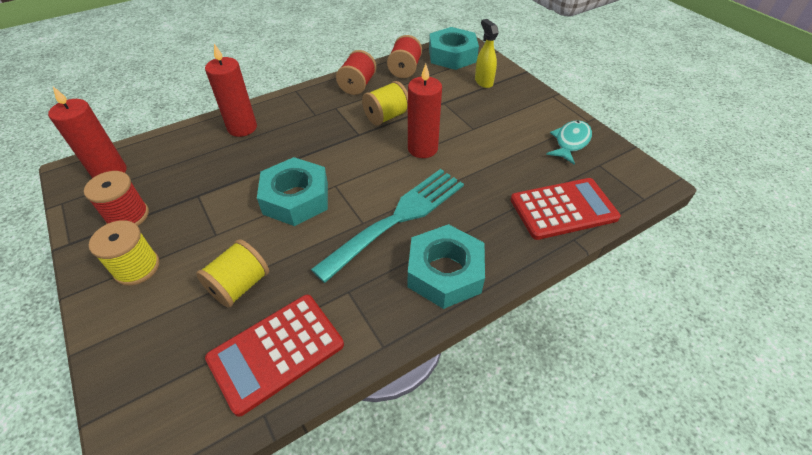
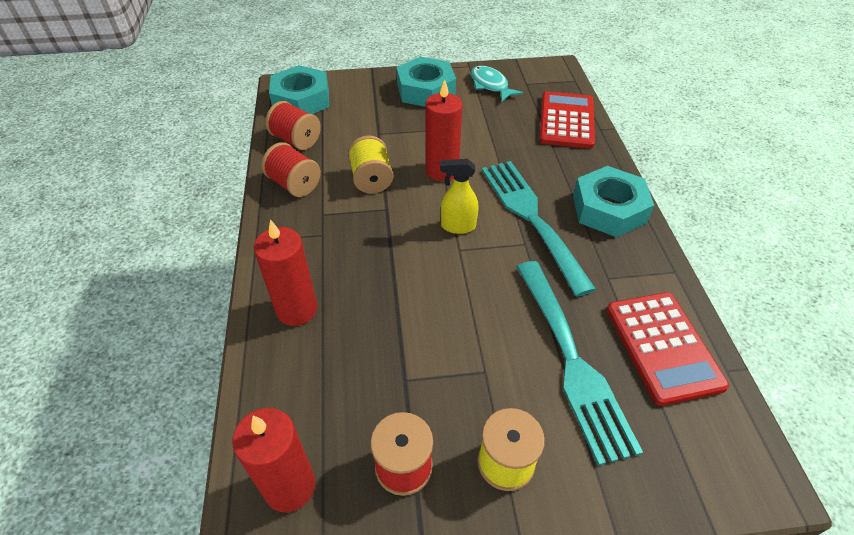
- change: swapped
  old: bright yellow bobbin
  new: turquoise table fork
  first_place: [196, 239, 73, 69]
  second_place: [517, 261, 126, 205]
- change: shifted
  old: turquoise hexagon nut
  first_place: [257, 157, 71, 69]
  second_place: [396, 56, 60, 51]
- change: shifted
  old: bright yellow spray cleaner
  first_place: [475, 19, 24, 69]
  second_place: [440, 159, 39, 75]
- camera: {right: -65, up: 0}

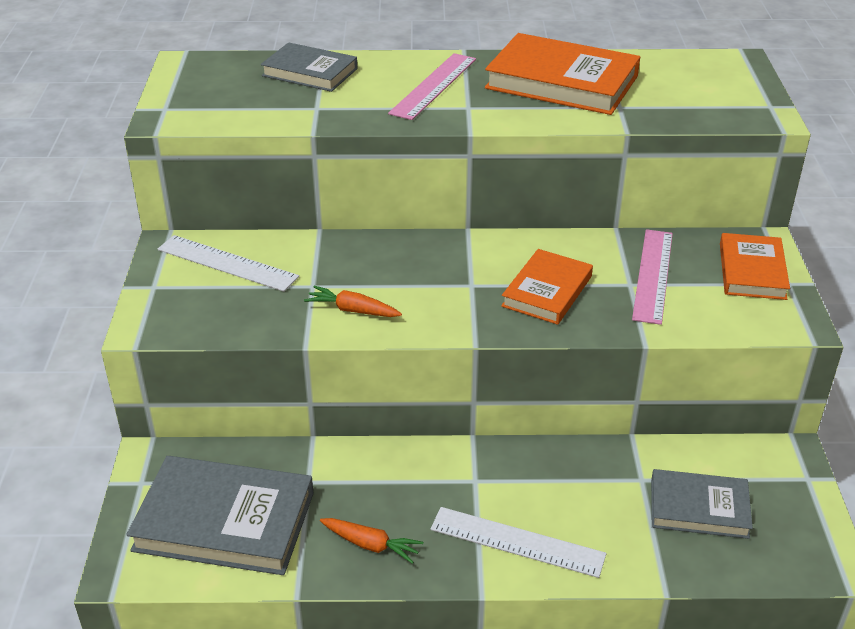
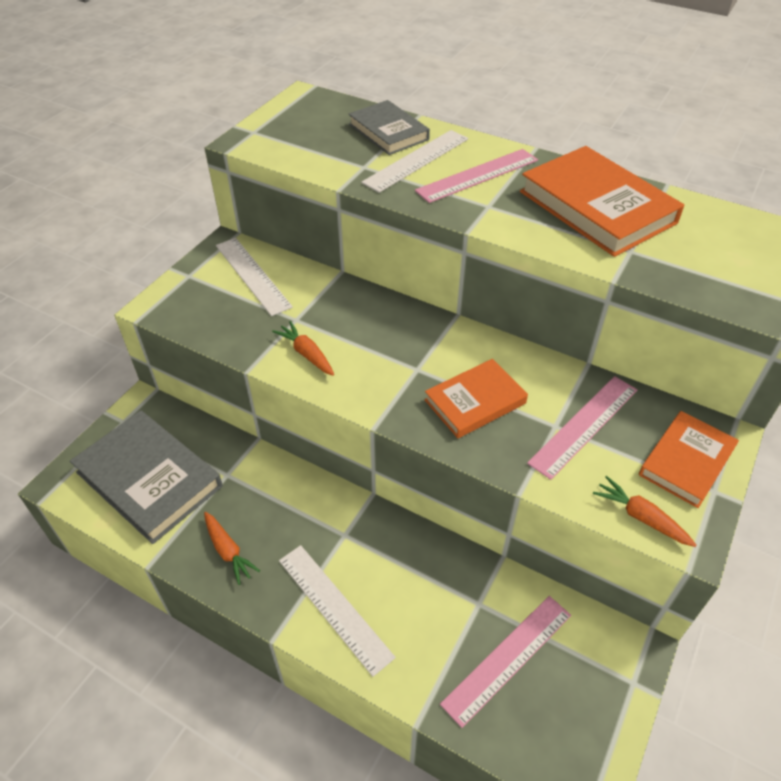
- change: swapped
  old: ash-grey hardcover
  new: pink straightedge
  first_place: [651, 469, 102, 70]
  second_place: [440, 596, 131, 132]
- change: new
  new: snow-white straightedge
  second_place: [361, 130, 107, 63]
- change: new
  new: orange toy carrot
  second_place: [593, 476, 104, 71]
- camera: {right: 30, up: 10}

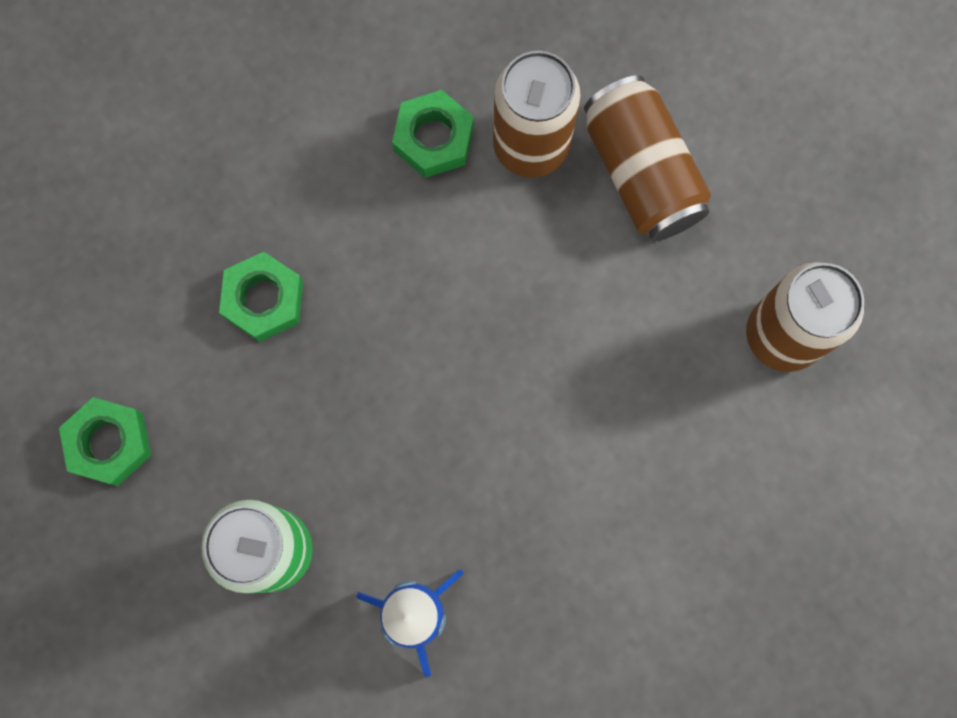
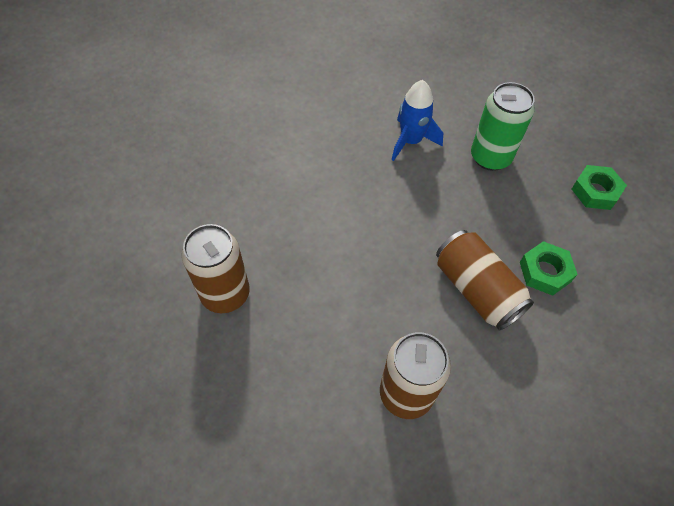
- change: gone
  old: emerald hexagon nut
  first_place: [392, 90, 82, 88]
- change: shifted
  old: dark brown soda can
  first_place: [584, 75, 127, 166]
  second_place: [436, 230, 98, 100]
- camera: {right: 170, up: -20}

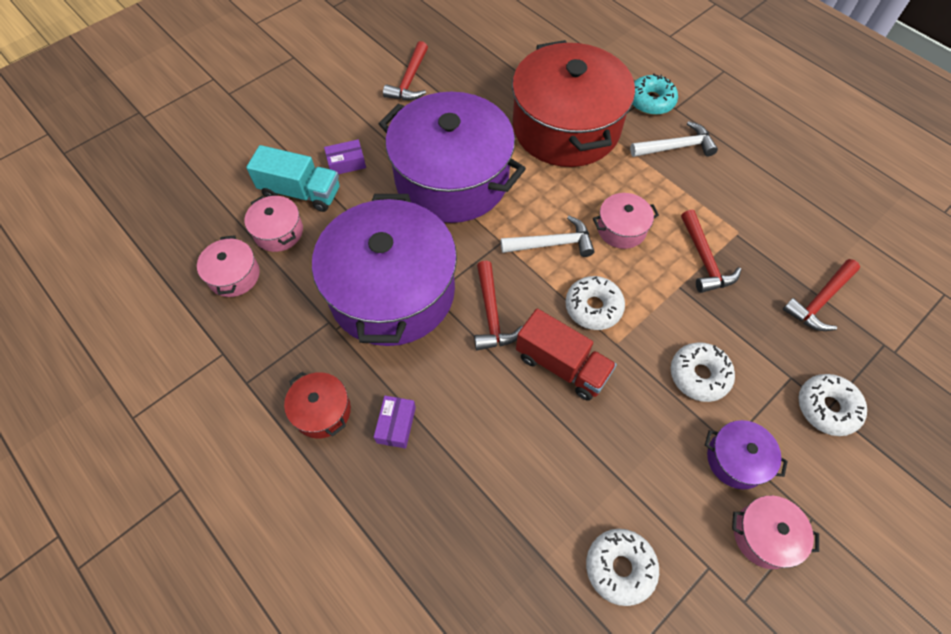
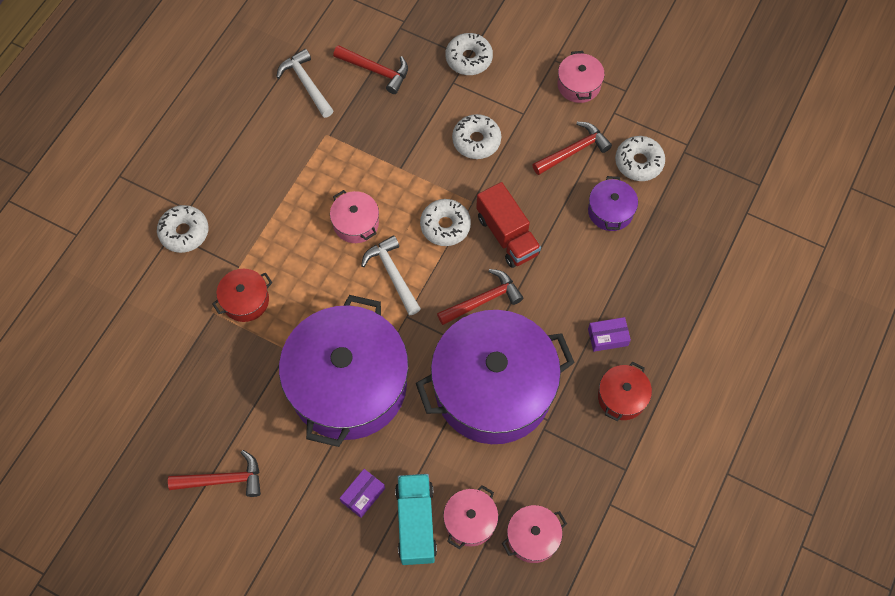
- change: rotated
  old: royal purple parcel
  first_place: [324, 139, 42, 35]
  second_place: [340, 469, 45, 49]
  degrees: 75
- change: scaled
  old: crimson stockpot
  first_place: [512, 40, 123, 127]
  second_place: [212, 269, 61, 53]
  factor: 0.42
- change: rotated
  old: crimson truck
  first_place: [516, 308, 101, 93]
  second_place: [476, 182, 65, 86]
  degrees: 135
- change: shifted
  old: snow-white claw hammer
  first_place: [630, 121, 88, 36]
  second_place: [276, 49, 58, 69]
- change: repainted
  old: turquoise donut
  new: snow-white donut
  first_place: [633, 73, 45, 42]
  second_place: [157, 205, 51, 48]
- change: shifted
  old: crimson claw hammer
  first_place: [681, 210, 60, 83]
  second_place: [532, 122, 80, 53]
- change: shifted
  old: royal purple stockpot
  first_place: [705, 420, 83, 69]
  second_place: [588, 176, 50, 55]
- camera: {right: -110, up: 5}

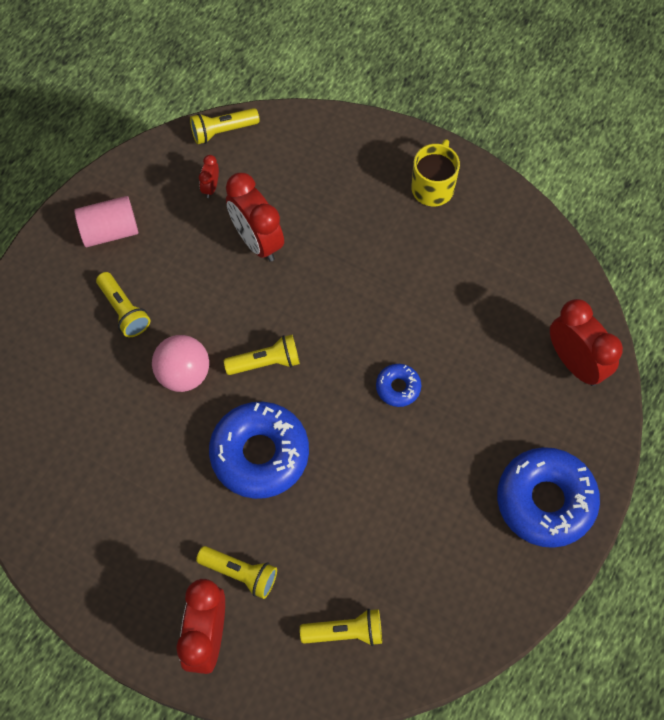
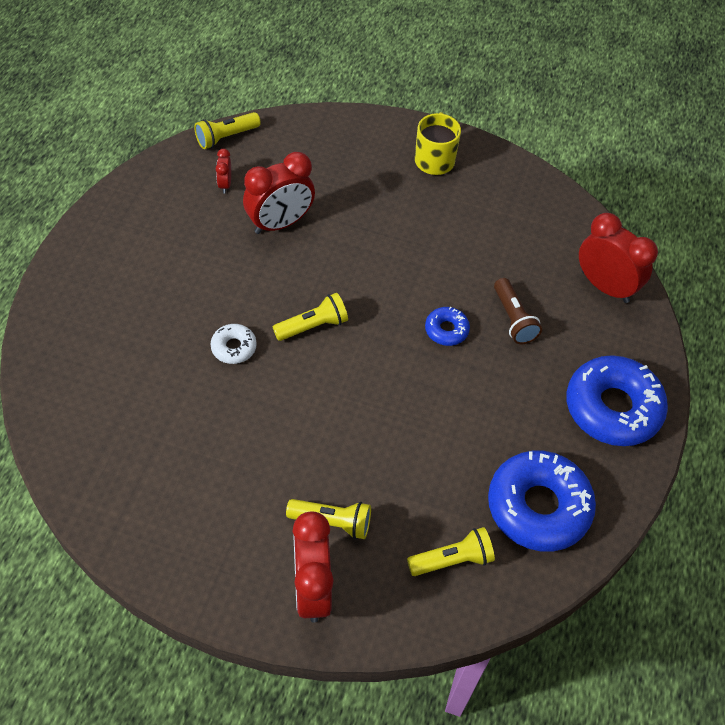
- change: gone
  old: pink cylinder shape
  first_place: [74, 196, 64, 51]
- change: gone
  old: bright yellow torch
  first_place: [96, 272, 54, 65]
- change: swapped
  old: pink ball
  new: snow-white donut
  first_place: [152, 335, 57, 57]
  second_place: [211, 324, 46, 40]
- change: shifted
  old: cobalt donut
  first_place: [209, 402, 100, 97]
  second_place: [488, 451, 108, 101]
- change: rotated
  old: crimson clock
  first_place: [226, 173, 58, 89]
  second_place: [243, 152, 72, 82]
  degrees: -75
- change: new
  new: dark brown torch
  second_place: [494, 278, 48, 66]
- camera: {right: -15, up: -10}

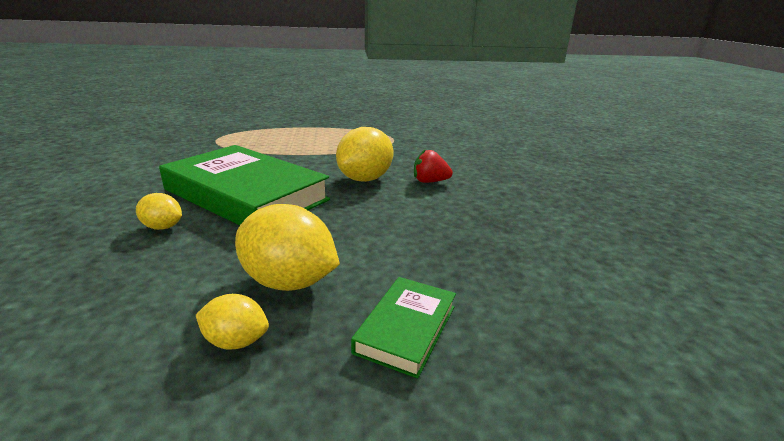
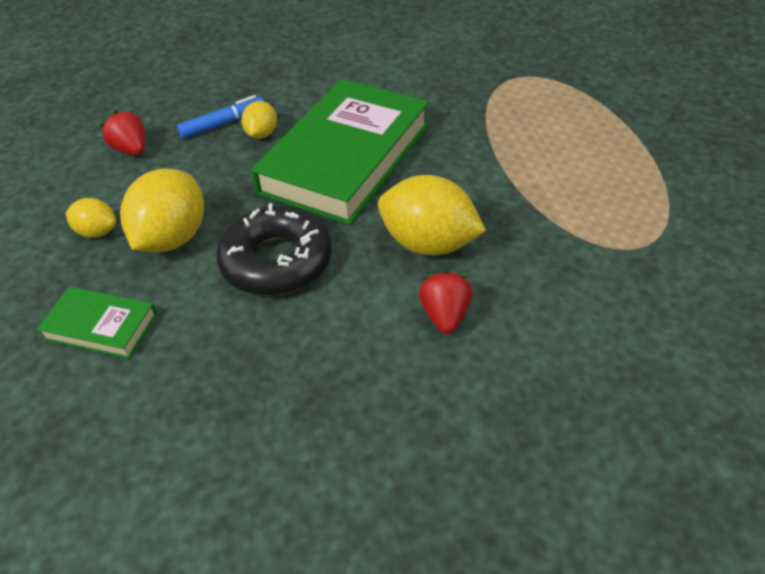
- change: rotated
  old: bright yellow toy lemon
  first_place: [196, 294, 73, 56]
  second_place: [66, 198, 50, 40]
  degrees: -75
- change: new
  new: crimson berry
  second_place: [100, 111, 45, 44]
- change: new
  new: cobalt marker
  second_place: [177, 95, 87, 44]
- change: new
  new: ebony donut
  second_place: [216, 203, 116, 93]
- camera: {right: 85, up: 20}

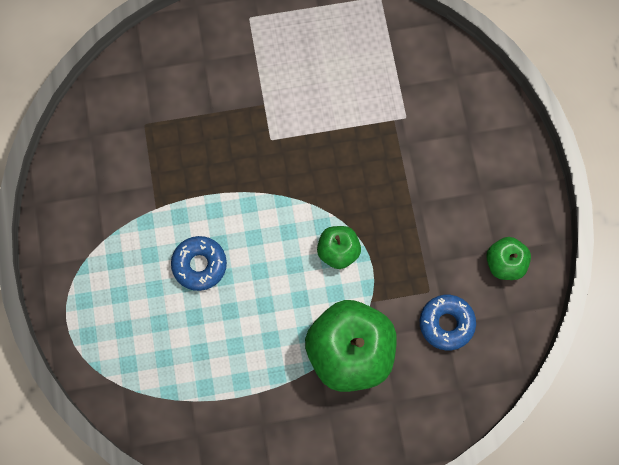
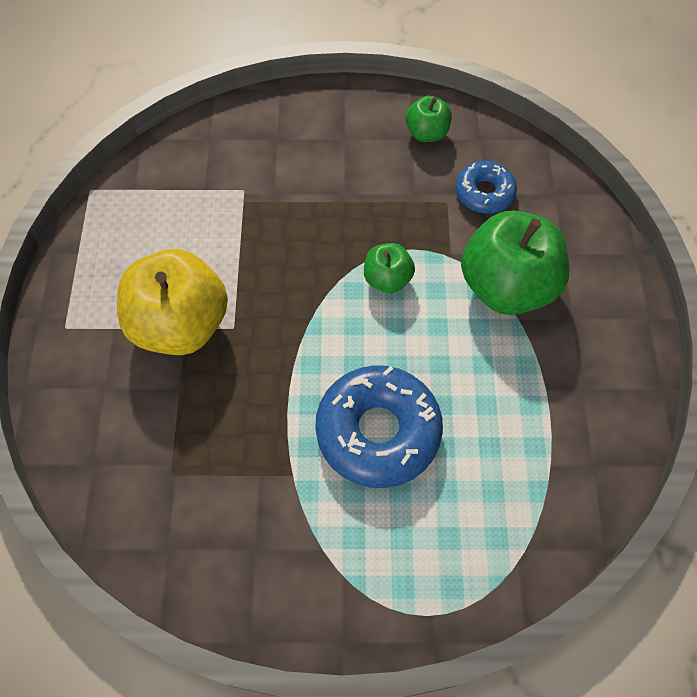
- change: scaled
  old: cobalt donut
  first_place: [171, 236, 56, 55]
  second_place: [315, 365, 128, 123]
  factor: 1.77
- change: new
  new: bright yellow apple
  second_place: [117, 249, 111, 106]
- camera: {right: -80, up: -10}

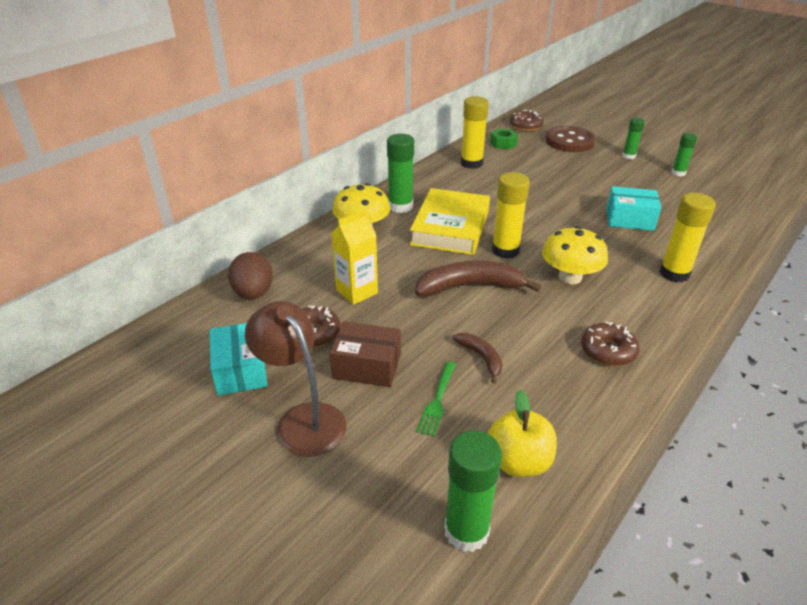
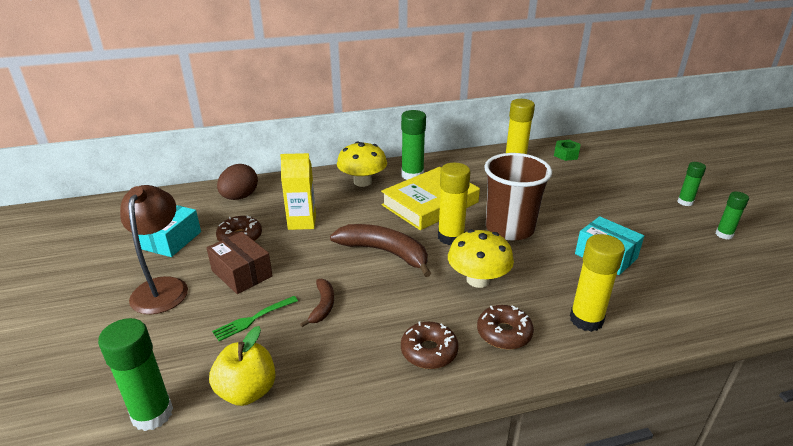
- change: shifted
  old: dark brown donut
  first_place: [510, 110, 34, 21]
  second_place: [477, 305, 57, 44]
- change: gone
  old: dark brown shirt button
  first_place: [545, 126, 51, 26]
- change: new
  new: dark brown cup
  second_place: [484, 153, 68, 88]
- camera: {right: 35, up: -5}

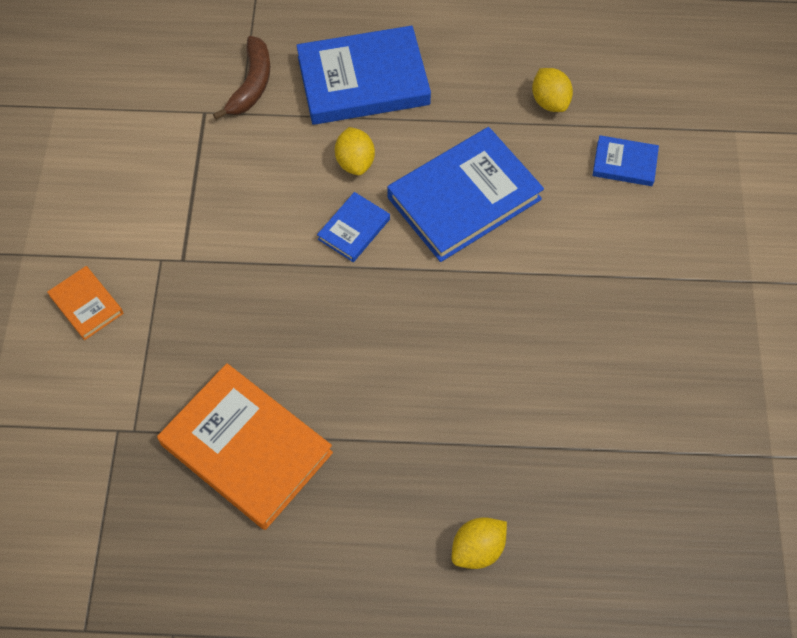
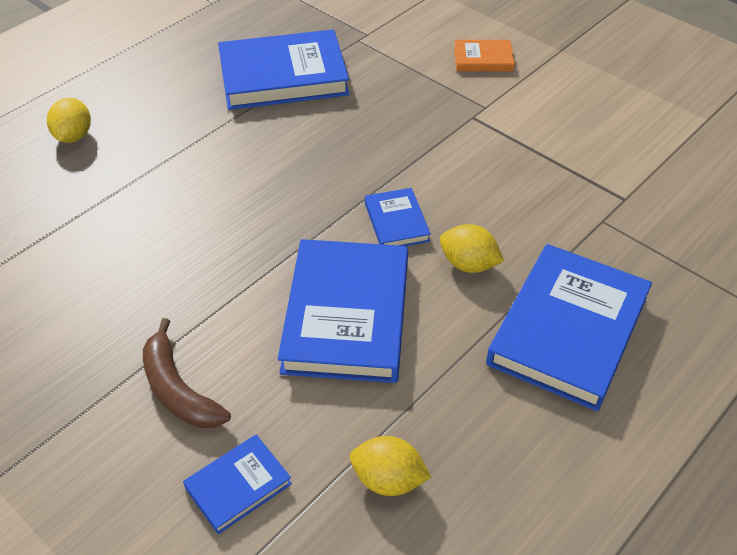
- change: repainted
  old: orange hardcover
  new: cobalt hardcover
  first_place: [157, 363, 176, 167]
  second_place: [218, 29, 131, 81]
- change: shifted
  old: dark brown banana fruit
  first_place: [213, 36, 57, 84]
  second_place: [143, 318, 88, 110]
- camera: {right: 130, up: -15}

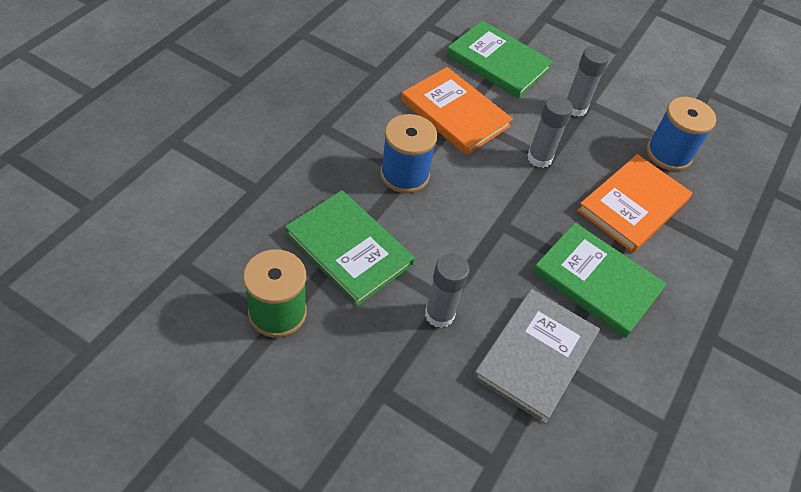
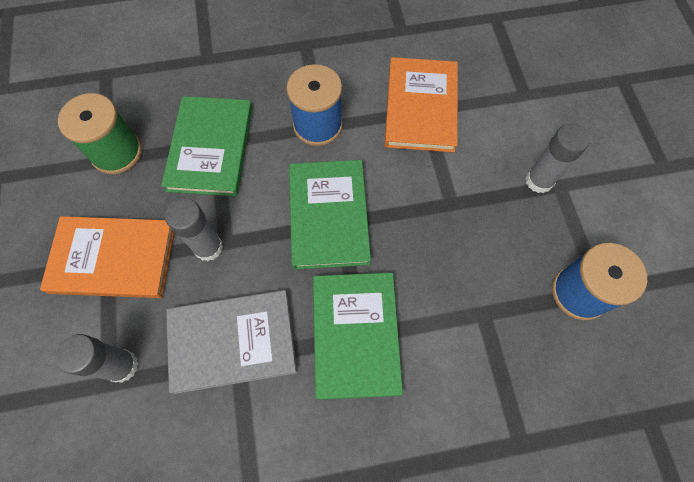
- change: shifted
  old: emerald hardcover
  first_place: [446, 20, 107, 78]
  second_place: [289, 160, 82, 110]
- change: shifted
  old: ash-grey glue stick
  first_place: [527, 96, 46, 72]
  second_place: [56, 334, 82, 49]
- change: shifted
  old: orange hardcover
  first_place: [577, 154, 115, 99]
  second_place: [40, 216, 134, 82]
- camera: {right: 55, up: 15}

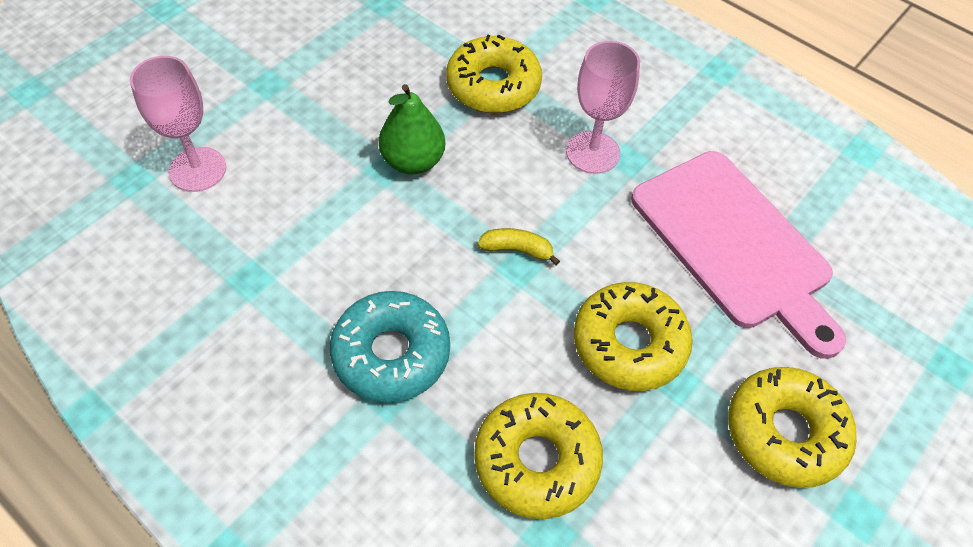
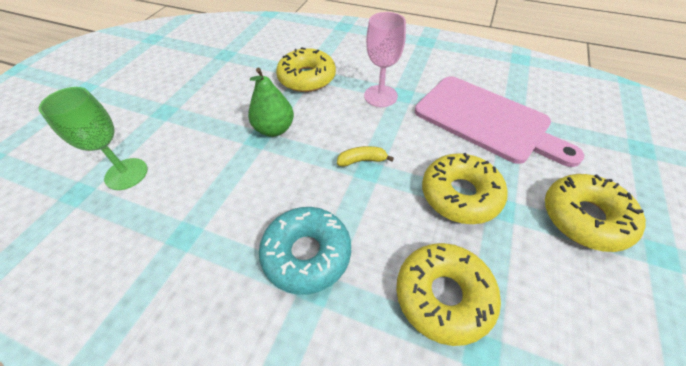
- change: repainted
  old: pink goblet
  new: emerald goblet
  first_place: [130, 56, 96, 136]
  second_place: [39, 87, 109, 103]
- camera: {right: -15, up: -5}

